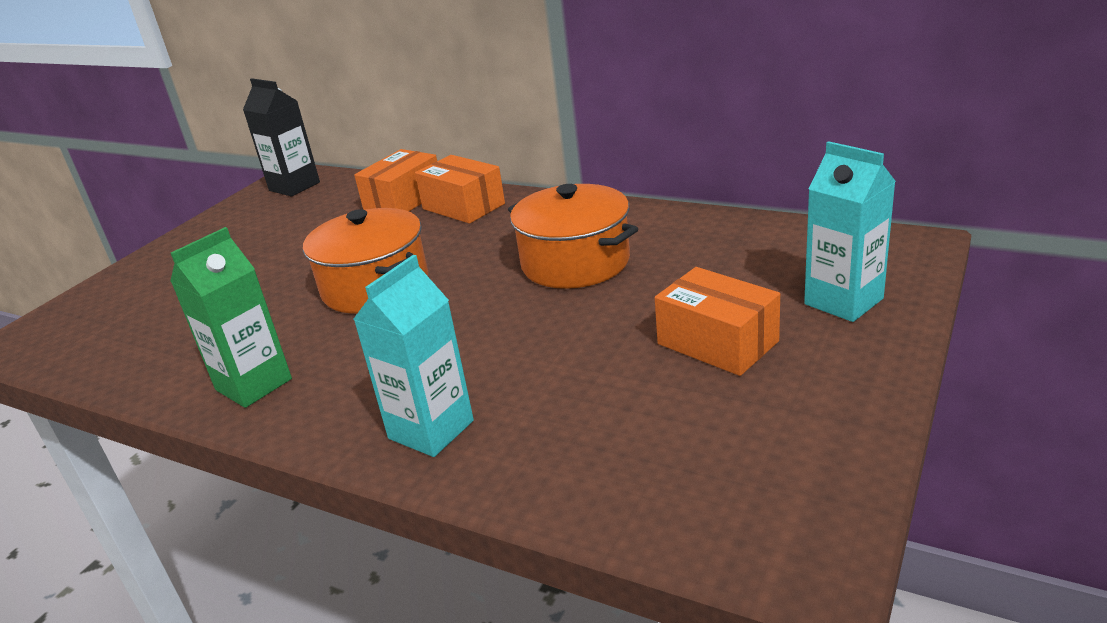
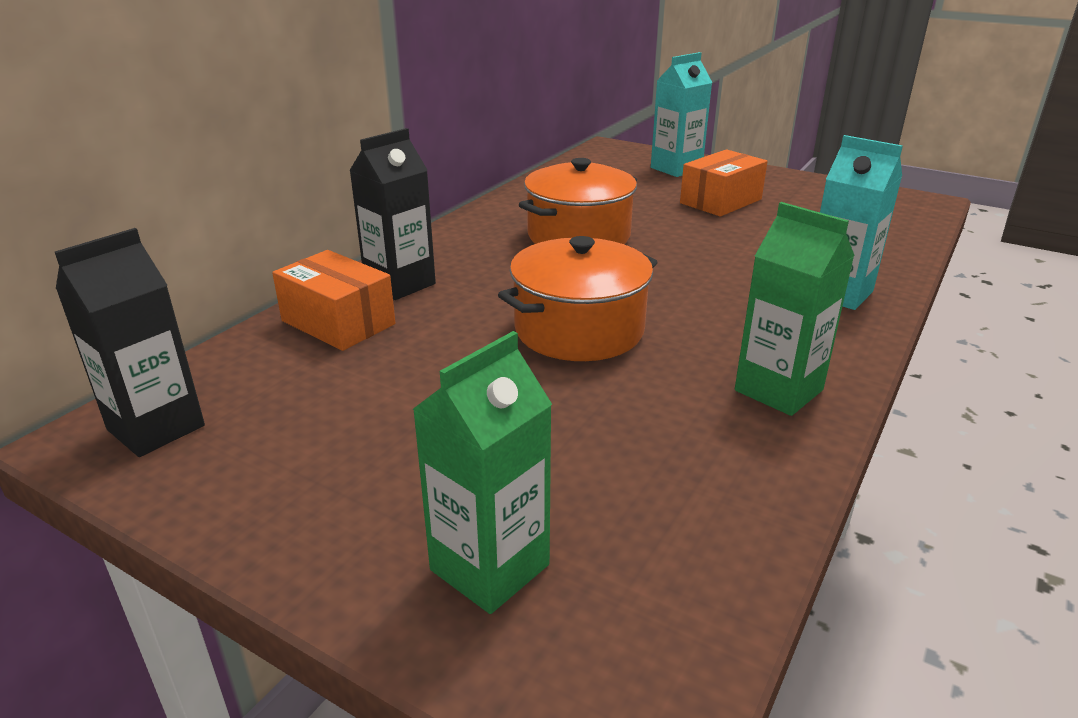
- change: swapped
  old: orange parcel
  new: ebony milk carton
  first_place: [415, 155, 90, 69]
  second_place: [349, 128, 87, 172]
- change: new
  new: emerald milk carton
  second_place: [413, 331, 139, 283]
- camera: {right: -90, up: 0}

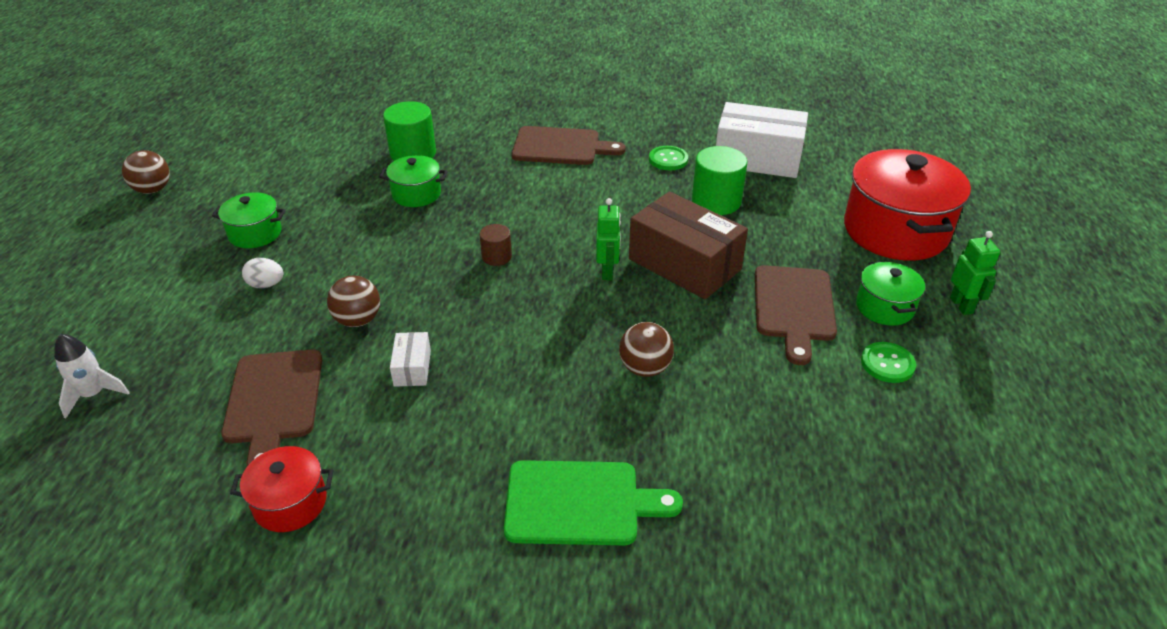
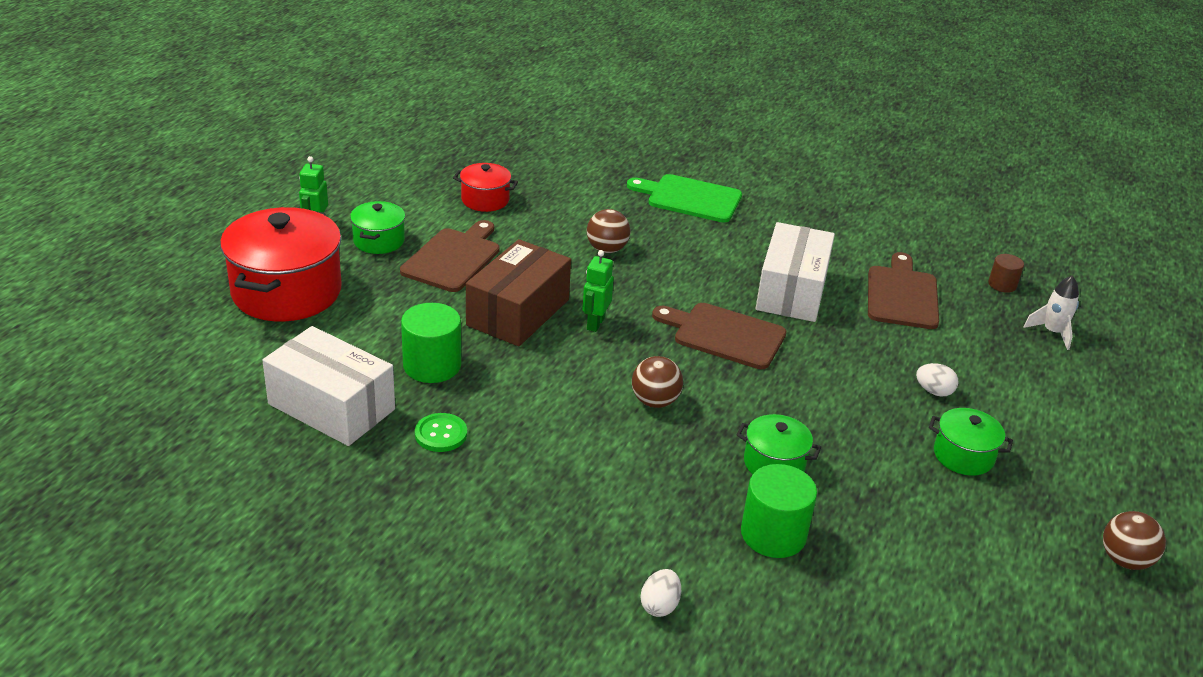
- change: shifted
  old: crimson stockpot
  first_place: [230, 446, 103, 86]
  second_place: [453, 163, 65, 49]
- change: shifted
  old: dark brown ball
  first_place: [327, 276, 53, 51]
  second_place: [632, 356, 51, 52]
- change: scaled
  old: snow-white parcel
  first_place: [390, 332, 41, 55]
  second_place: [755, 222, 80, 100]
  factor: 2.21
- change: shifted
  old: dark brown cylinder shape
  first_place: [480, 224, 32, 42]
  second_place: [988, 254, 36, 39]
- change: shifted
  old: dark brown cutting board
  first_place: [512, 126, 114, 39]
  second_place: [652, 303, 135, 66]
- change: rotated
  old: dark brown parcel
  first_place: [629, 191, 119, 109]
  second_place: [466, 239, 105, 107]
  degrees: 60
- change: gone
  old: emerald shirt button
  first_place: [861, 342, 55, 41]
- change: new
  new: snow-white toy egg
  second_place: [640, 569, 41, 48]
- camera: {right: -165, up: -5}

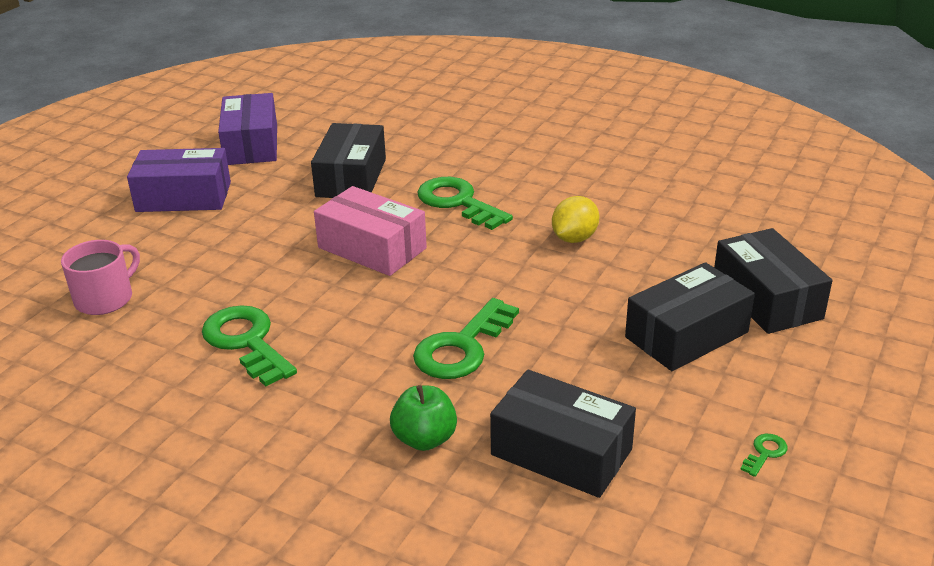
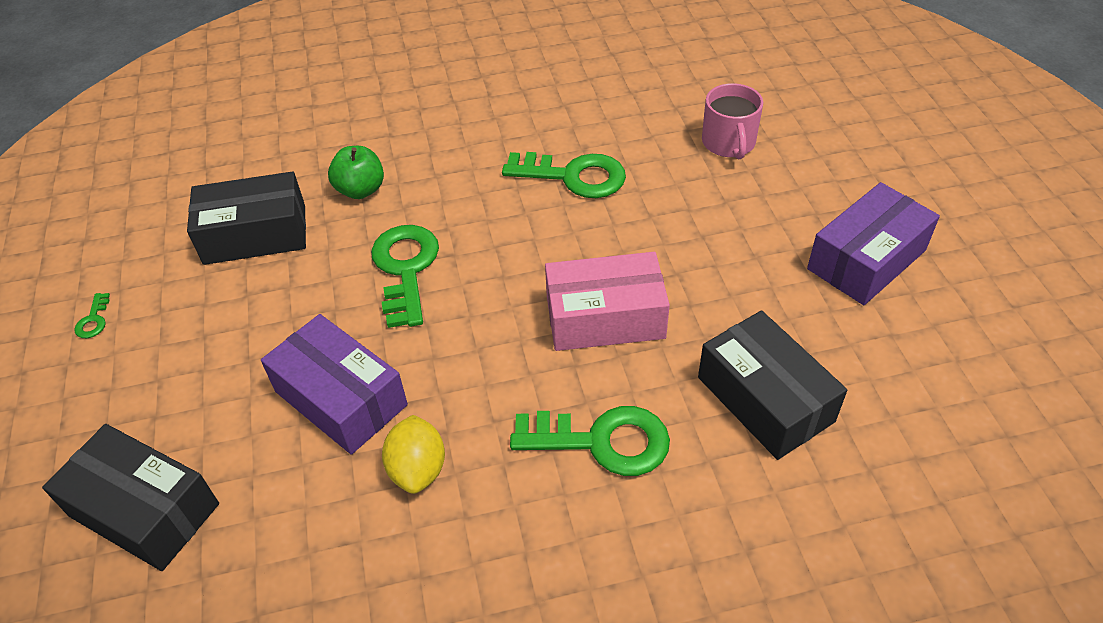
- change: shifted
  old: royal purple parcel
  first_place: [218, 93, 59, 72]
  second_place: [261, 314, 147, 141]
- change: gone
  old: ebony parcel
  first_place: [625, 262, 130, 109]
- camera: {right: 140, up: 15}

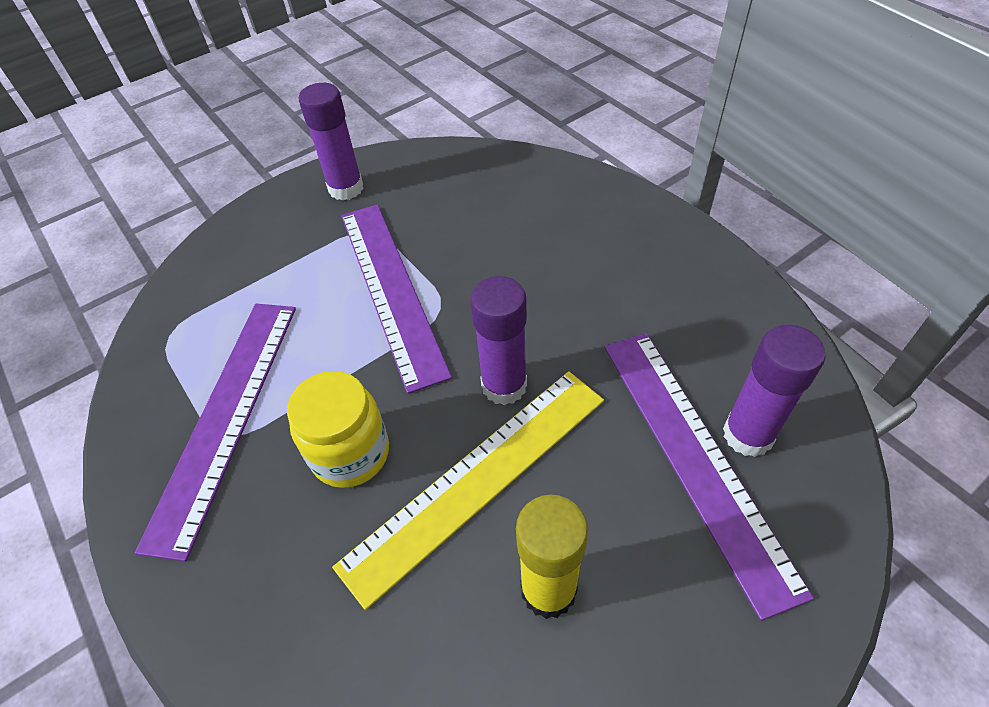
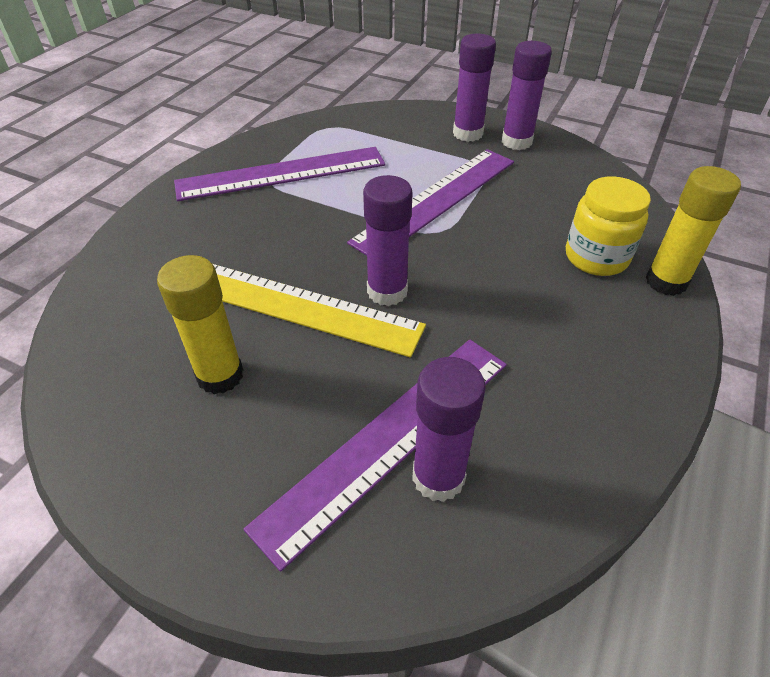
- change: shifted
  old: bright yellow jar
  first_place: [287, 371, 102, 117]
  second_place: [566, 176, 85, 100]
- change: new
  new: royal purple glue stick
  second_place: [453, 34, 43, 108]
- change: new
  new: bright yellow glue stick
  second_place: [646, 166, 95, 130]
- camera: {right: 60, up: -5}

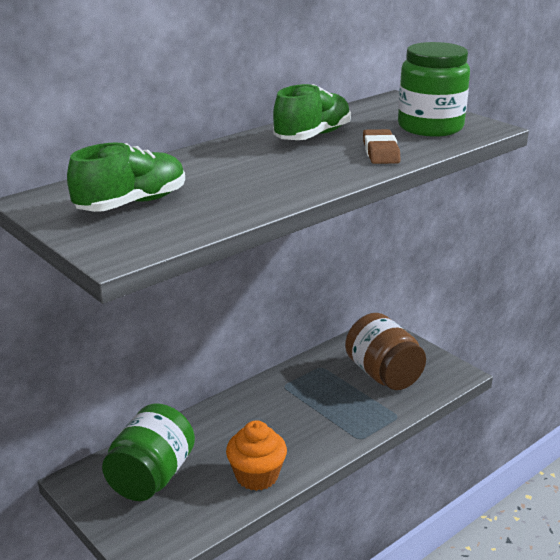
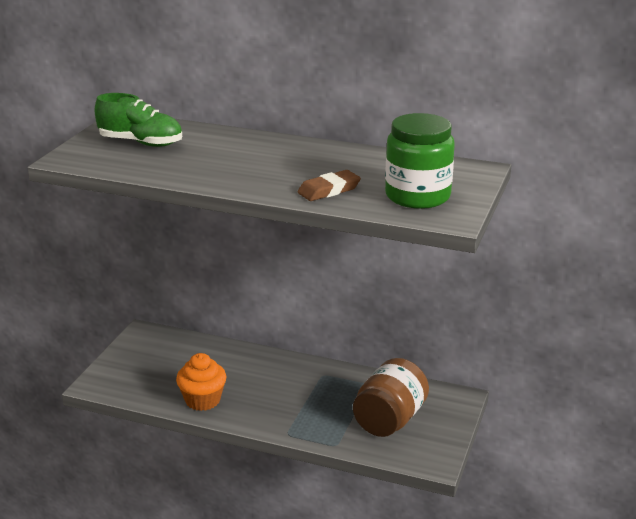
- change: gone
  old: emerald jar
  first_place: [102, 403, 93, 98]
- change: gone
  old: emerald shoe
  first_place: [273, 84, 78, 56]
- camera: {right: 60, up: 0}

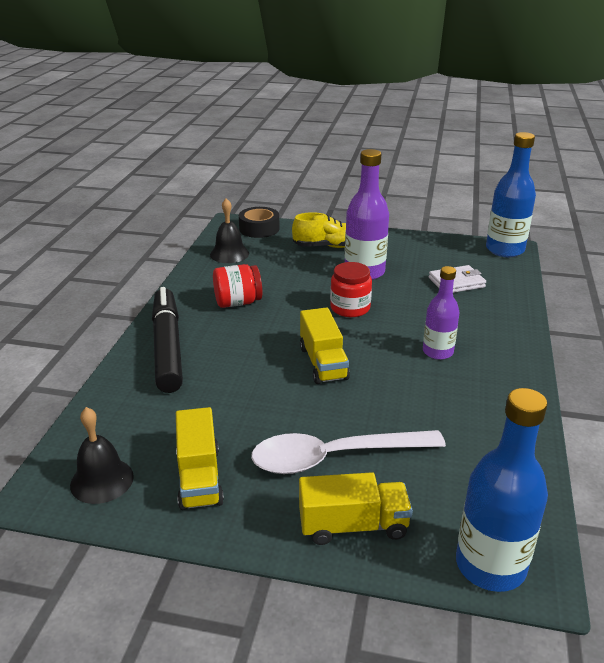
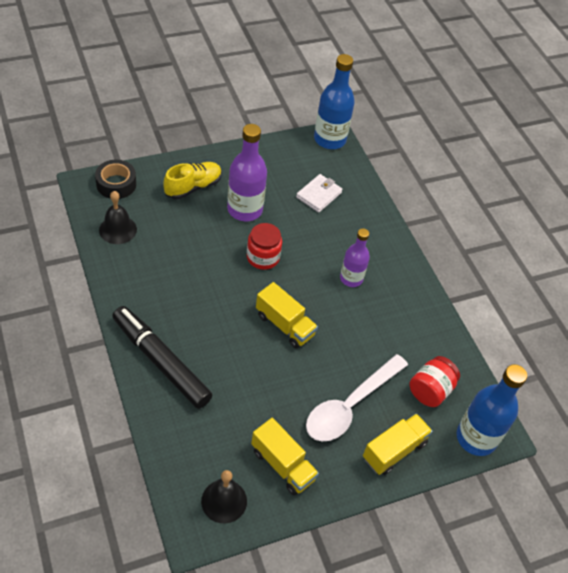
- change: shifted
  old: crimson jar
  first_place: [213, 264, 49, 44]
  second_place: [409, 356, 51, 51]
- camera: {right: -40, up: 20}

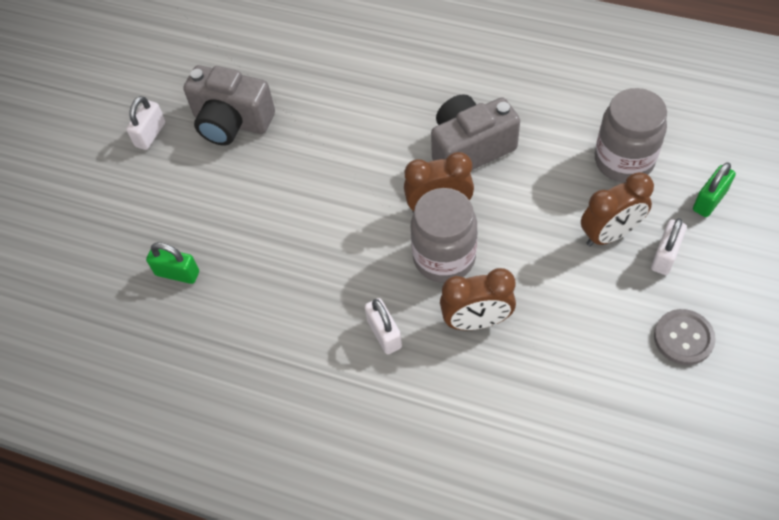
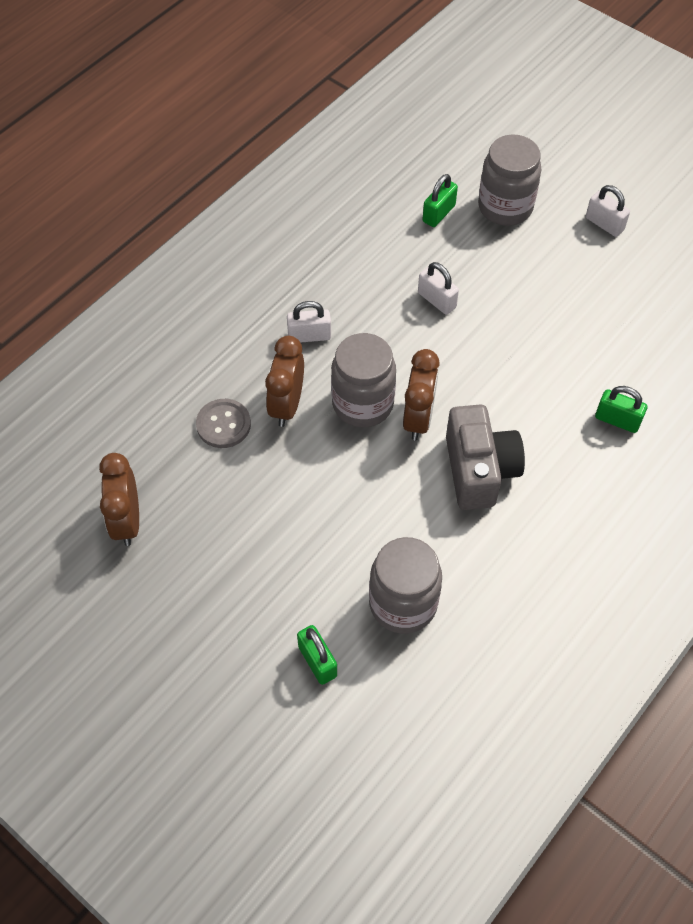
- change: gone
  old: ash-grey camera
  first_place: [183, 65, 92, 81]
- change: shifted
  old: dark brown clock
  first_place: [581, 172, 73, 74]
  second_place: [99, 453, 40, 93]
- change: shifted
  old: snow-white lock
  first_place: [651, 218, 36, 57]
  second_place: [418, 262, 41, 53]
- change: shifted
  old: ash-grey shirt button
  first_place: [654, 309, 62, 56]
  second_place: [196, 399, 55, 49]
- change: new
  new: ash-grey jar
  second_place: [478, 135, 64, 91]
- change: new
  new: emerald lock
  second_place: [595, 386, 52, 47]
- camera: {right: 105, up: 0}

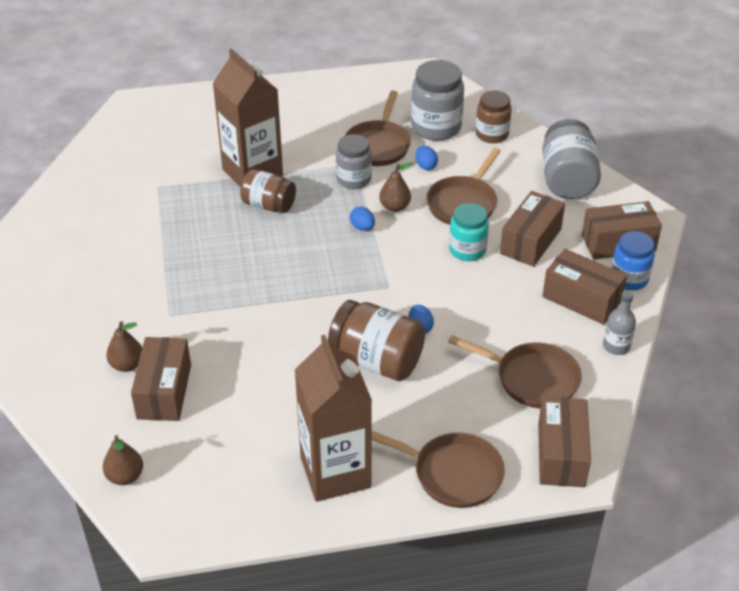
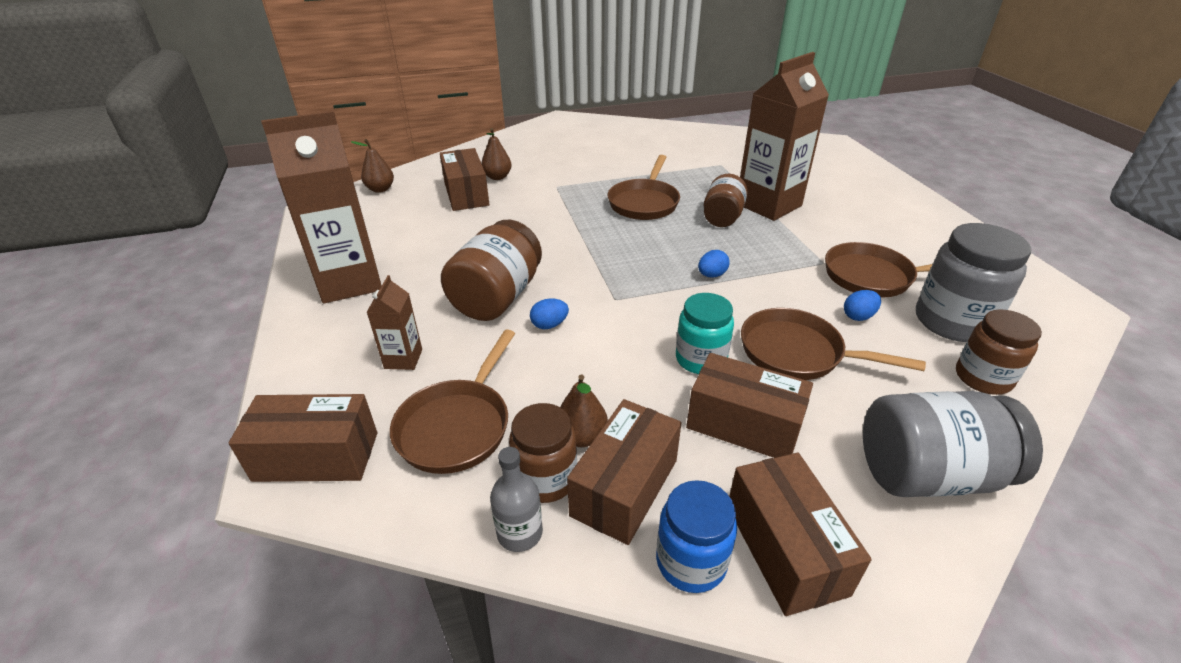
- change: rotated
  old: dark brown parcel
  first_place: [131, 337, 60, 84]
  second_place: [440, 148, 49, 63]
  degrees: 75
- change: gone
  old: ash-grey jar
  first_place: [336, 134, 36, 55]
- change: shifted
  old: dark brown frying pan
  first_place: [372, 431, 133, 77]
  second_place: [608, 155, 72, 65]
- change: shifted
  old: dark brown toy pear
  first_place: [379, 162, 34, 50]
  second_place: [560, 374, 48, 73]
- change: new
  new: dark brown milk carton
  second_place: [367, 275, 55, 95]
- change: new
  new: dark brown jar
  second_place: [509, 403, 68, 100]
- camera: {right: 85, up: -5}

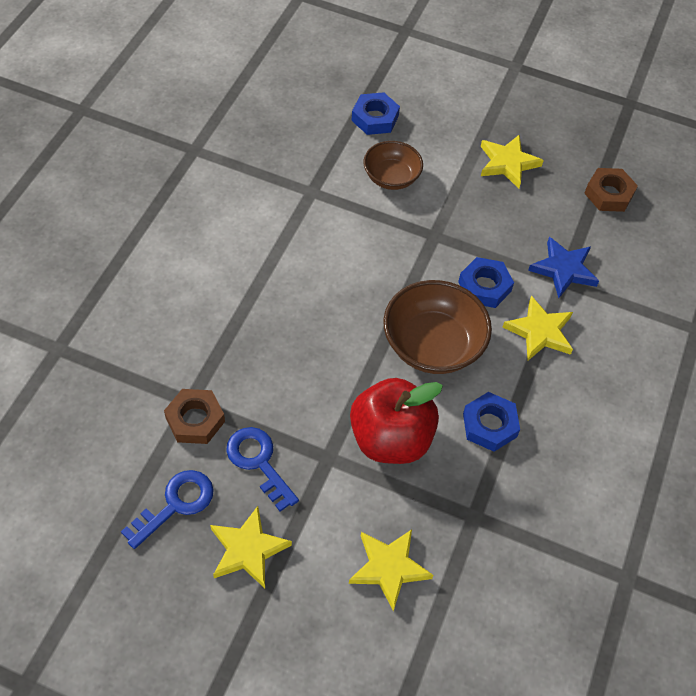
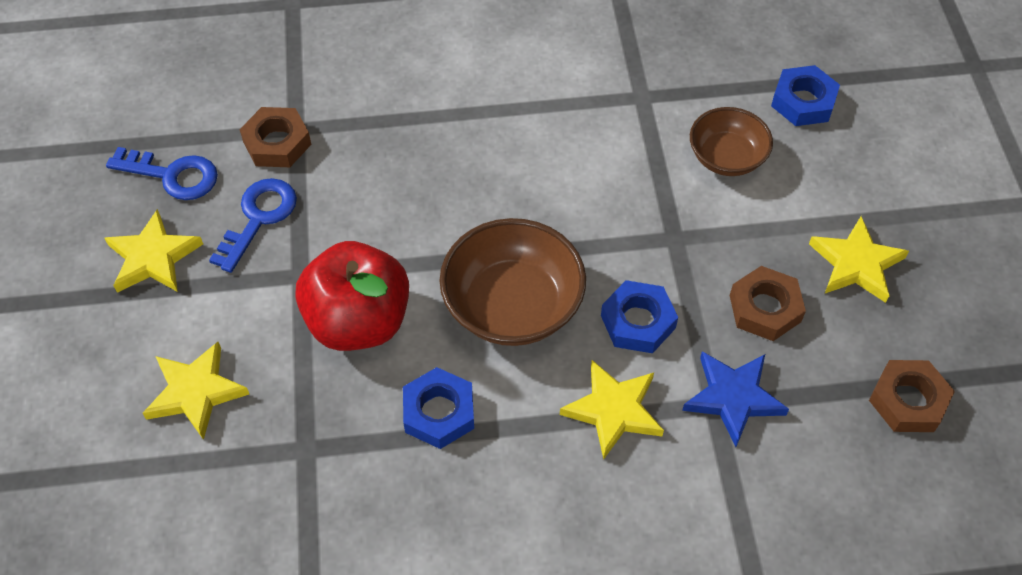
- change: new
  new: dark brown hexagon nut
  second_place: [730, 266, 76, 75]
- camera: {right: 65, up: 0}

